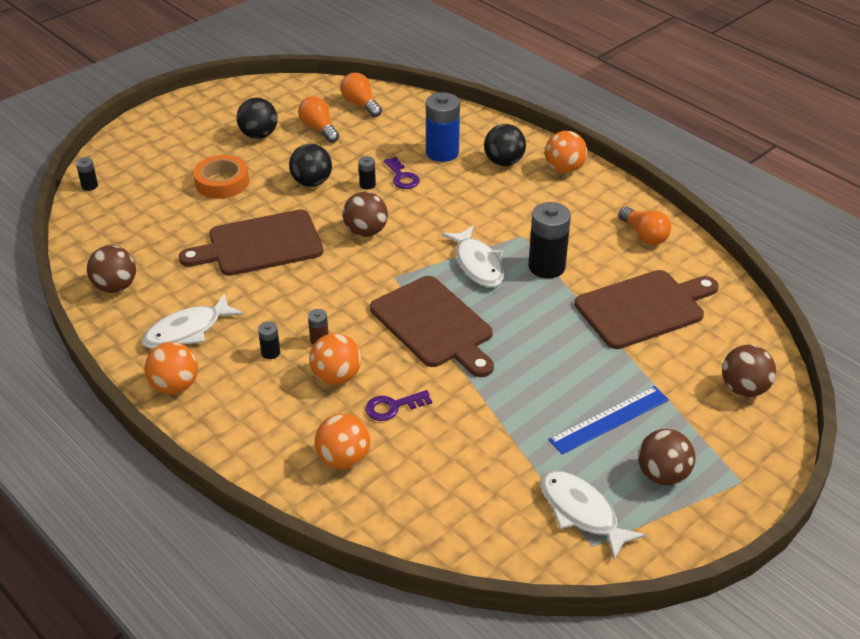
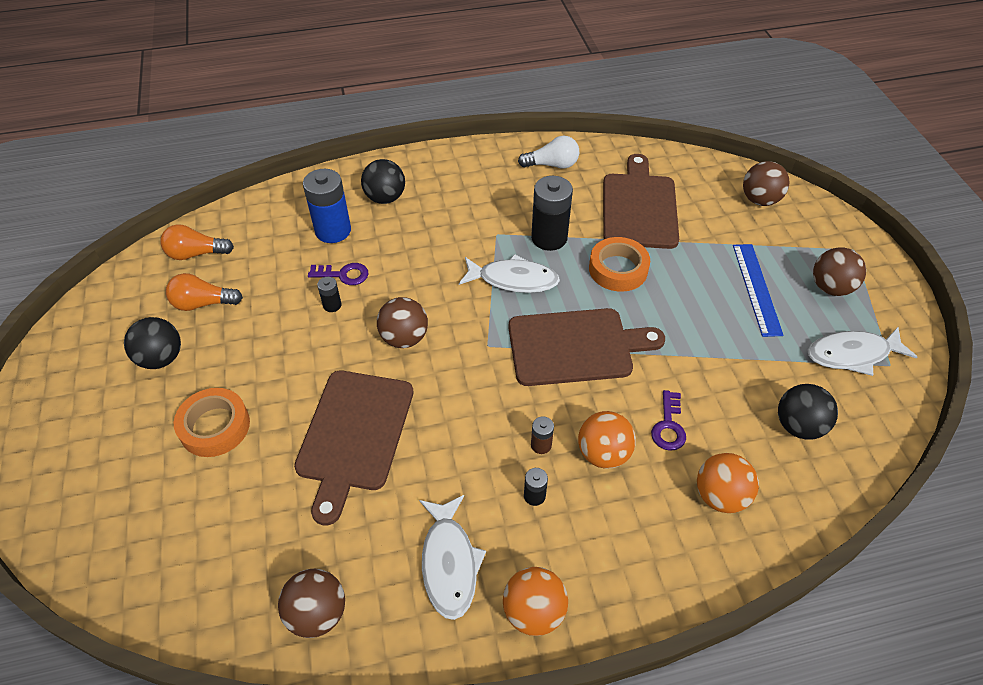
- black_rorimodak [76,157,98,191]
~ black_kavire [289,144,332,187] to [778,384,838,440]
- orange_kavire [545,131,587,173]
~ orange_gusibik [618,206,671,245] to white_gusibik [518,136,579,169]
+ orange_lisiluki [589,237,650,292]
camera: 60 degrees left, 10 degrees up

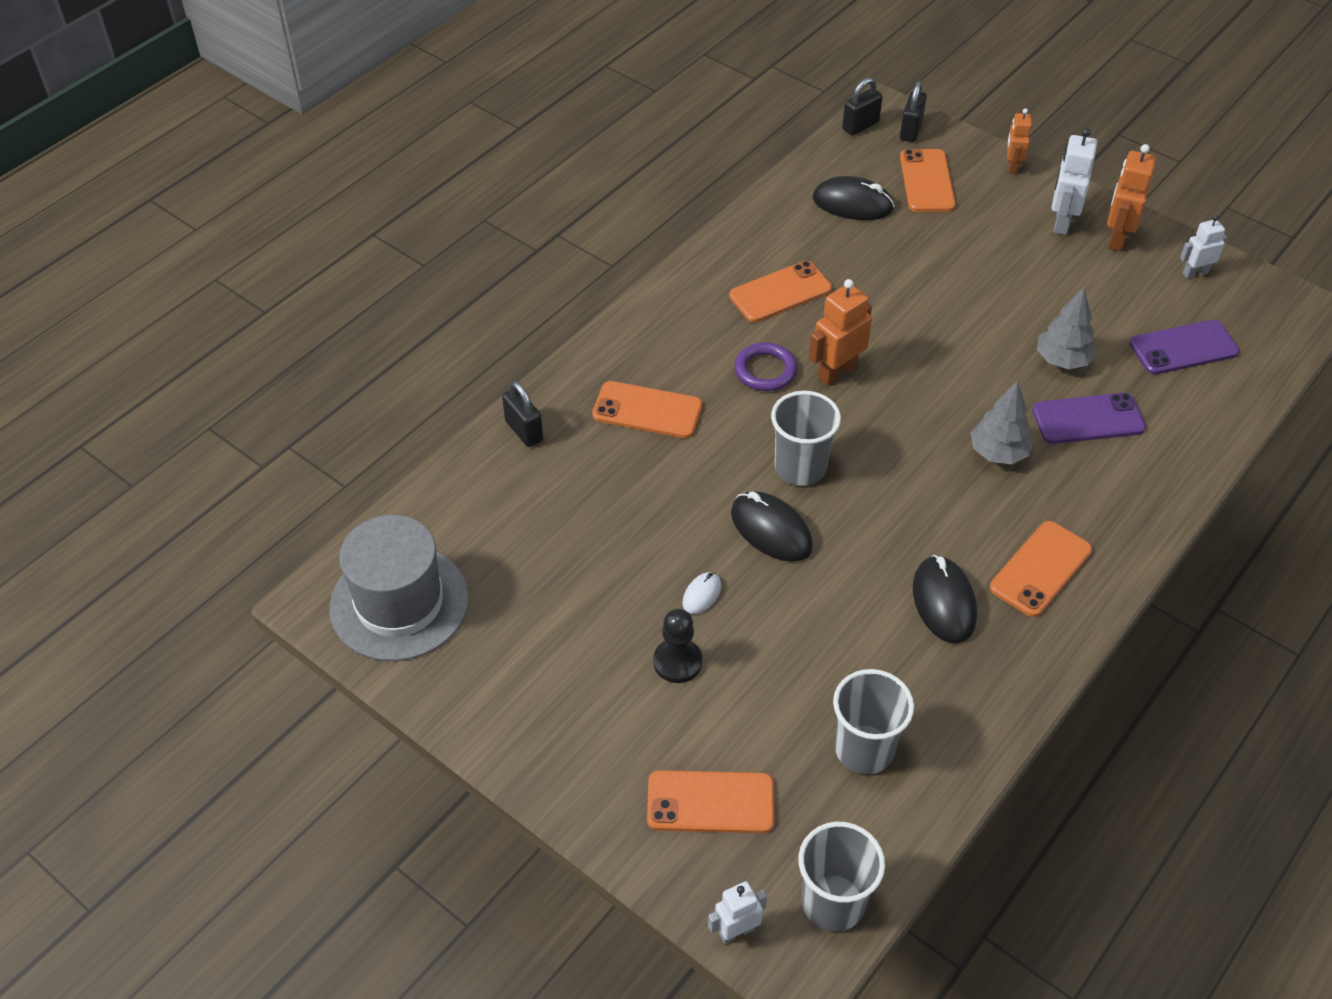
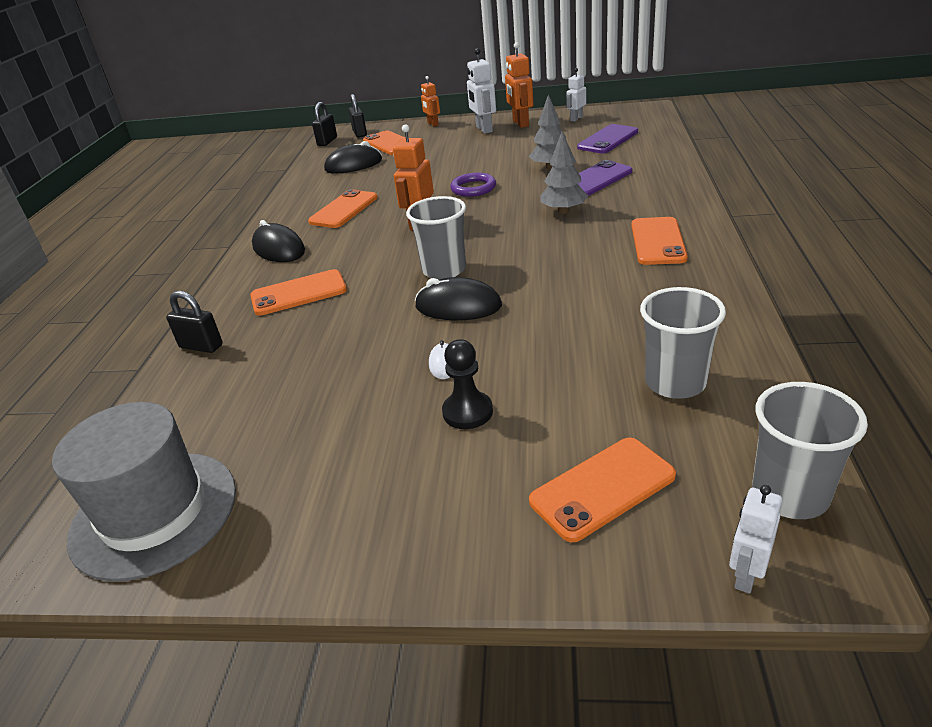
~ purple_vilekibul [734,343,797,391] to [450,172,496,197]
~ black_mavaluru [913,555,977,643] to [252,220,305,262]
camera: 30 degrees left, 15 degrees down

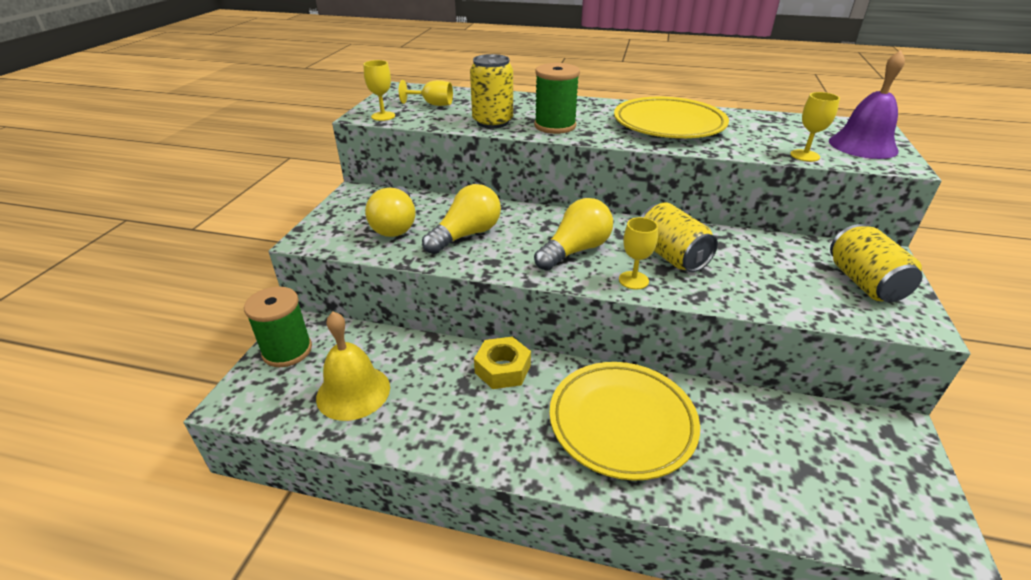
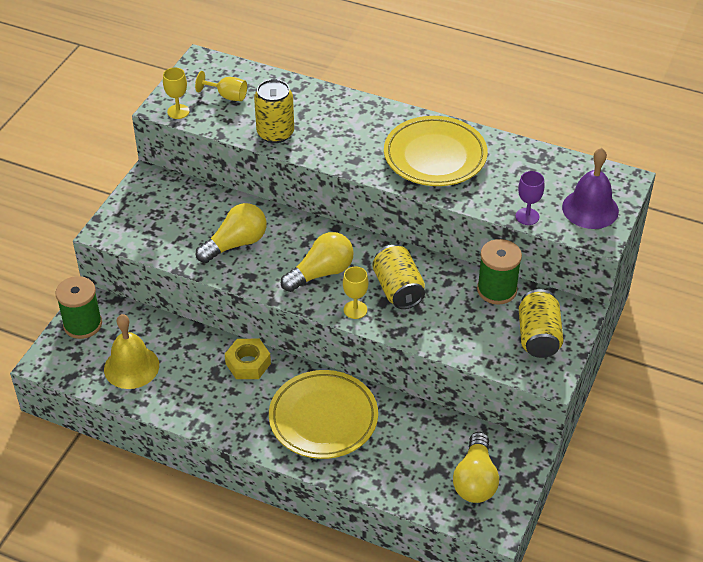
~ yellow_gusibik [365,186,415,237] to [453,432,499,503]
~ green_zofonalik [534,63,580,134] to [477,239,522,305]
~ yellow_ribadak [790,92,840,162] to purple_ribadak [516,171,544,225]
camera: 10 degrees right, 10 degrees up

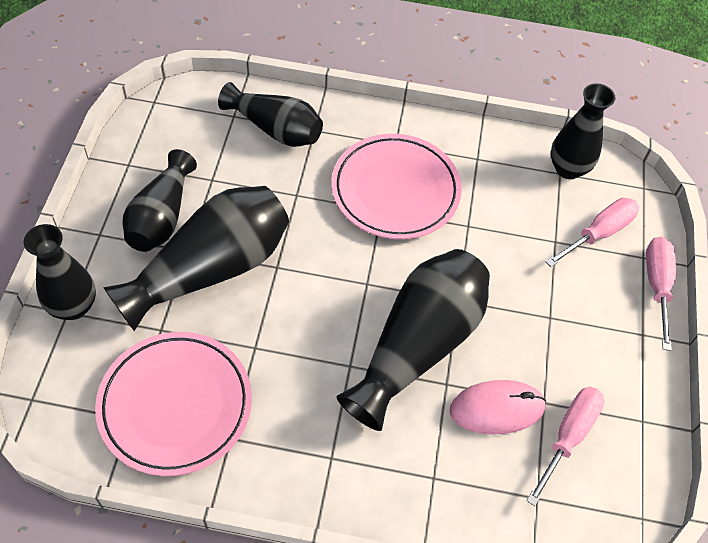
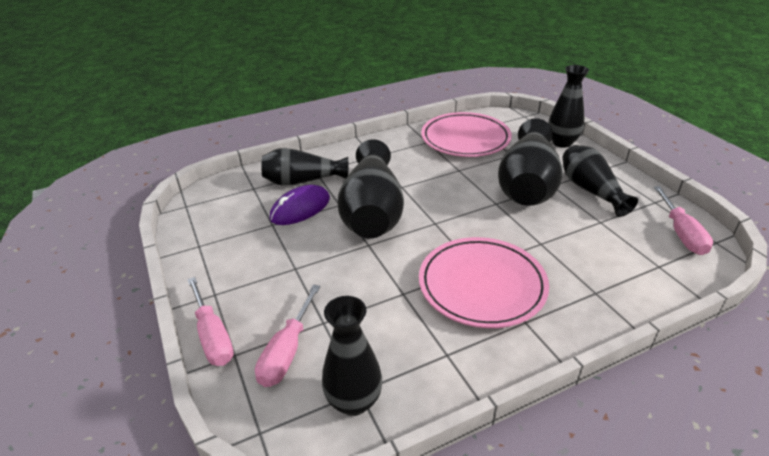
~ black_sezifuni [218,82,323,147] to [262,148,349,186]
~ pink_mavaluru [450,380,546,435] to purple_mavaluru [270,185,330,225]
~ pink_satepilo [527,387,605,506] to [654,186,713,255]
camera: 150 degrees right, 20 degrees down

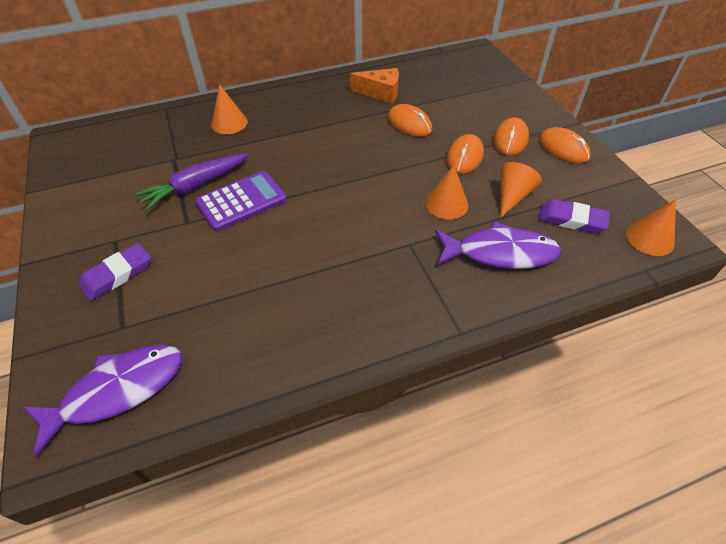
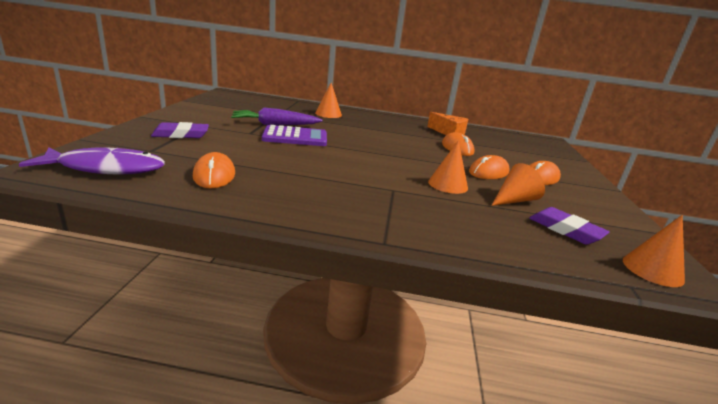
- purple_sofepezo [435,221,561,269]
~ orange_mavaluru [539,127,591,163] to [193,152,235,188]
camera: 25 degrees right, 25 degrees down

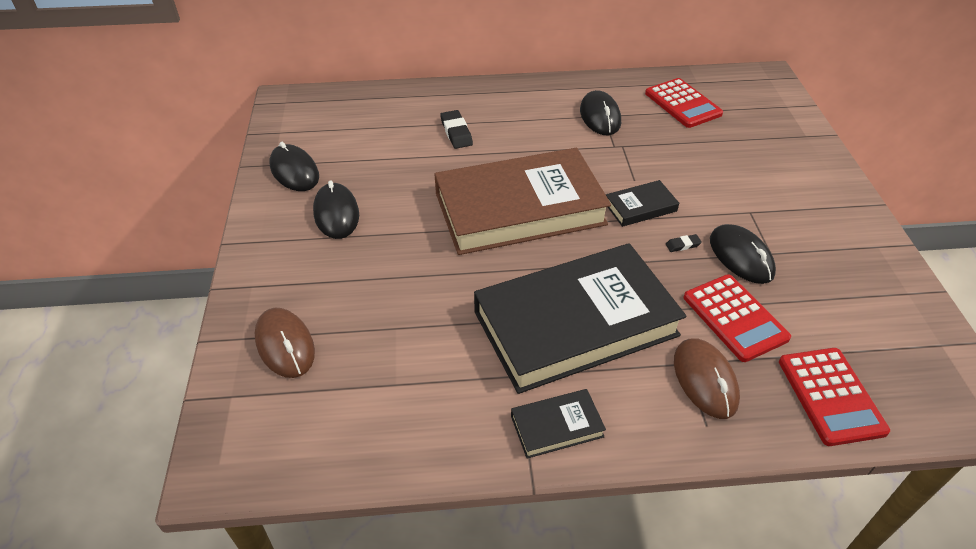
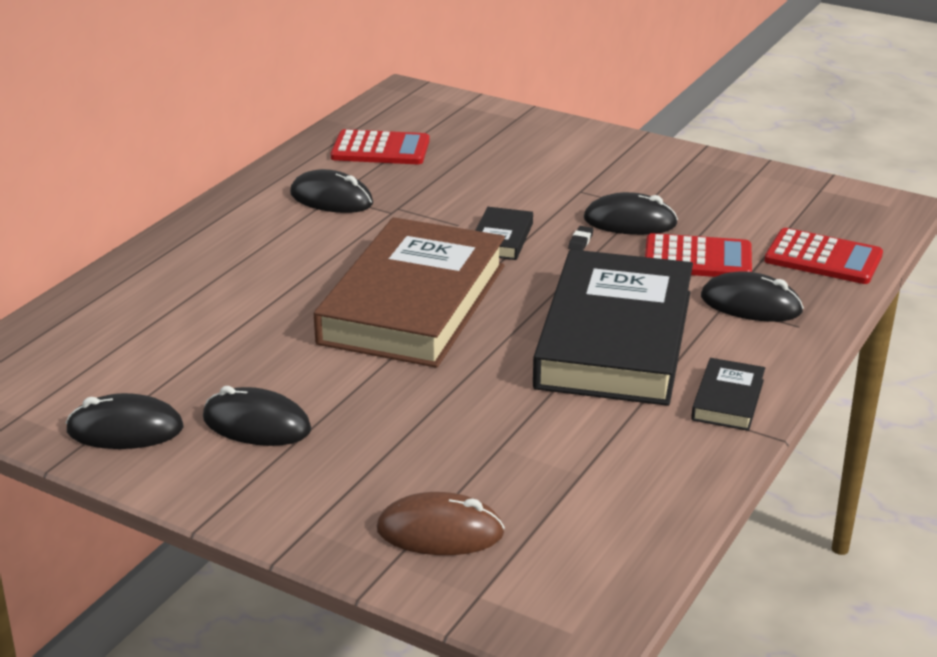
- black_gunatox [440,110,473,149]
~ brown_mavaluru [674,338,740,419] to black_mavaluru [701,271,804,322]
camera: 55 degrees left, 15 degrees down

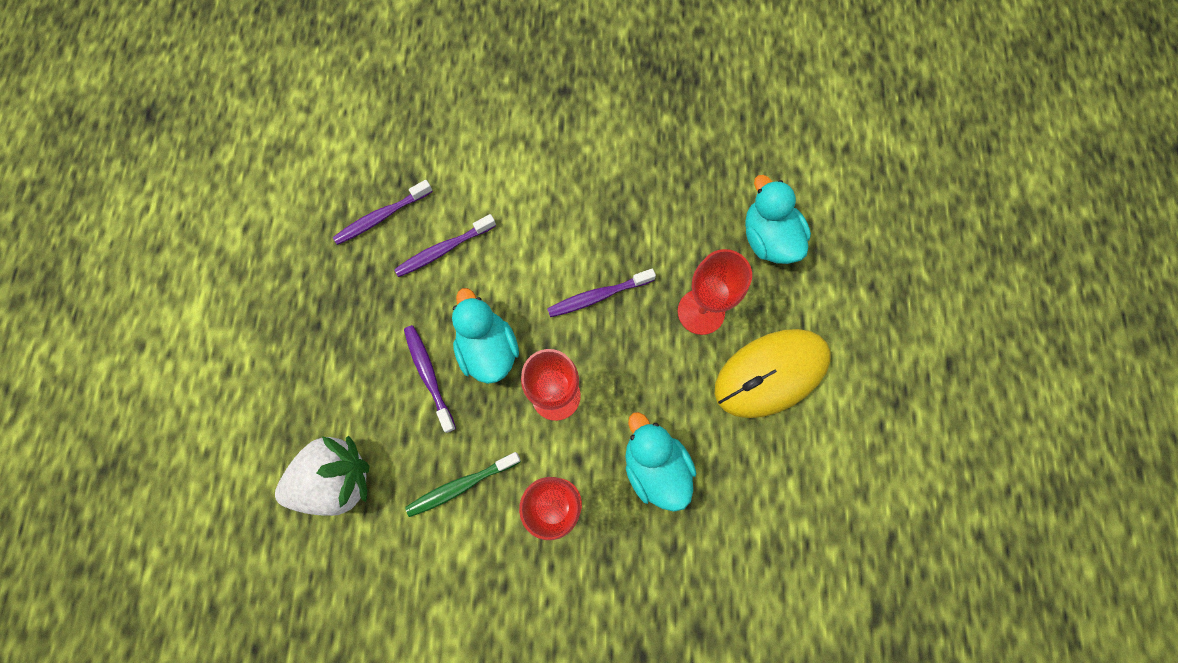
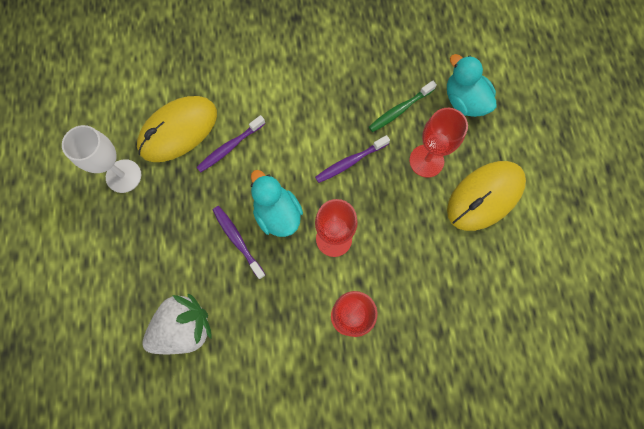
~ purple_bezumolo [333,180,433,245] to yellow_mavaluru [137,96,217,162]
~ green_bezumolo [405,452,521,517] to [369,81,437,132]
- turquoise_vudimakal [625,412,696,512]
+ white_ribadak [62,125,141,193]
camera: 10 degrees left, 0 degrees up

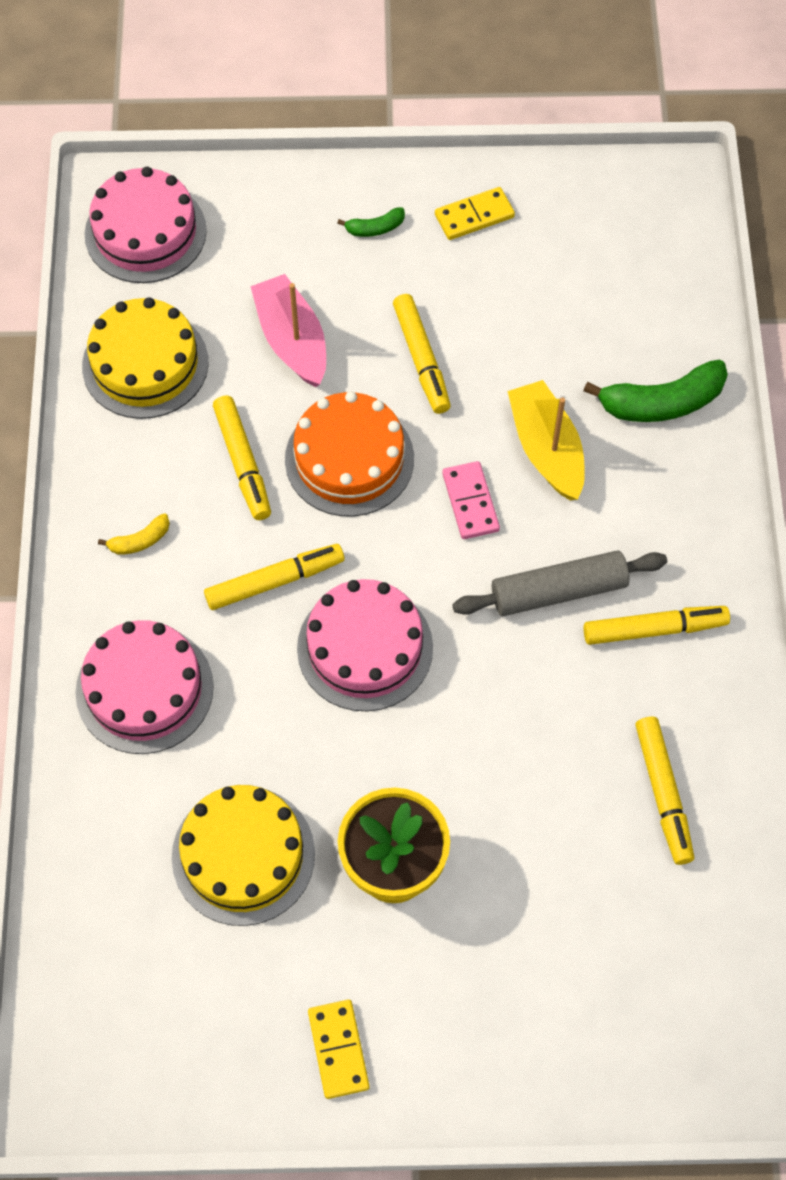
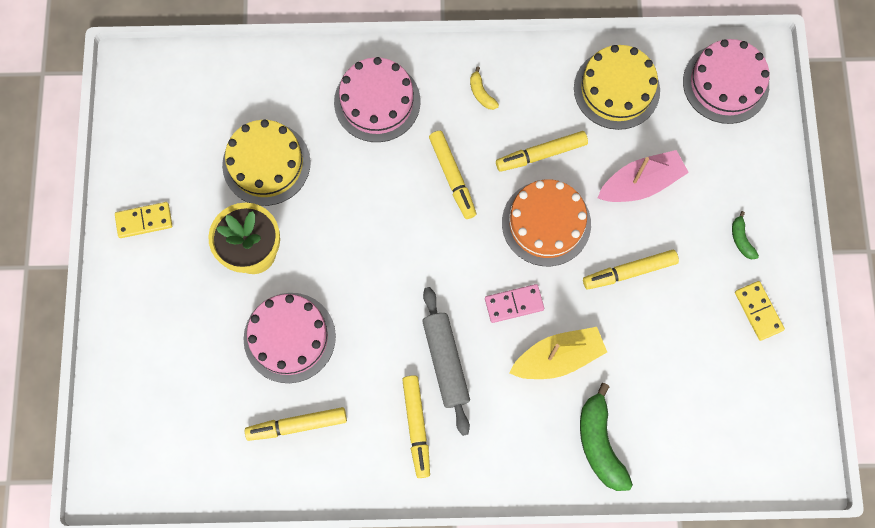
~ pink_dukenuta [297,579,433,711] to [244,293,336,383]
camera: 90 degrees right, 10 degrees up

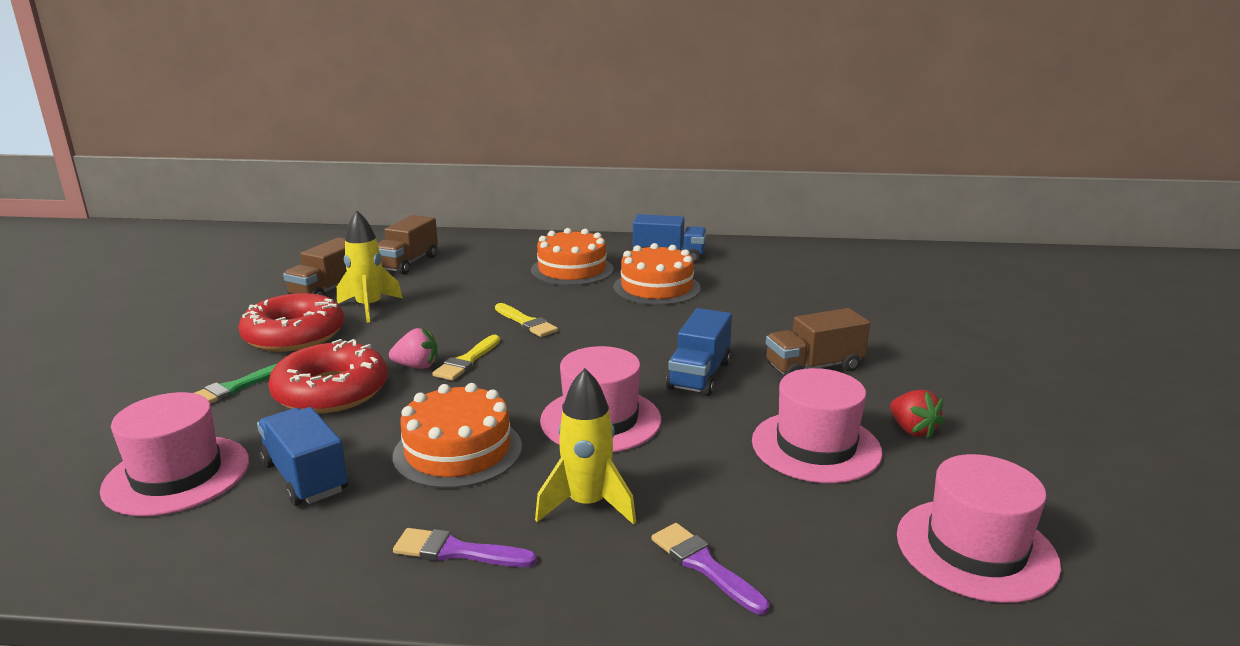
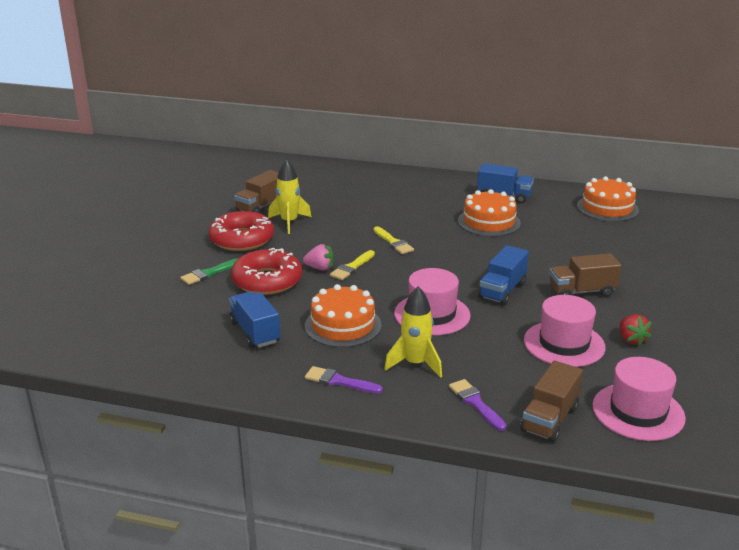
- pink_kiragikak [100,392,249,516]
~ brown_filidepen [377,215,438,275] to [520,360,583,442]
~ orange_dukenuta [531,228,614,286] to [577,176,639,222]
camera: 10 degrees right, 5 degrees up

